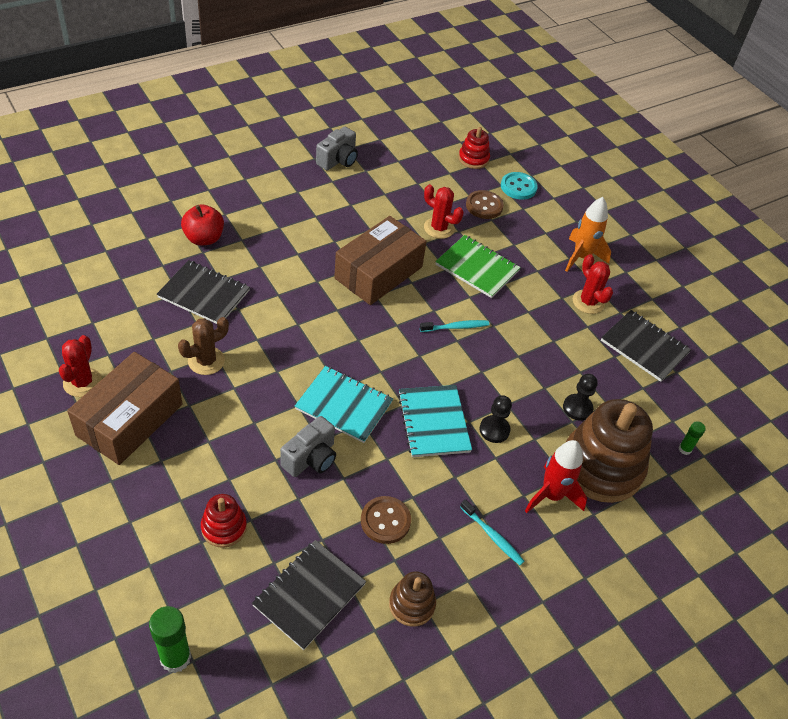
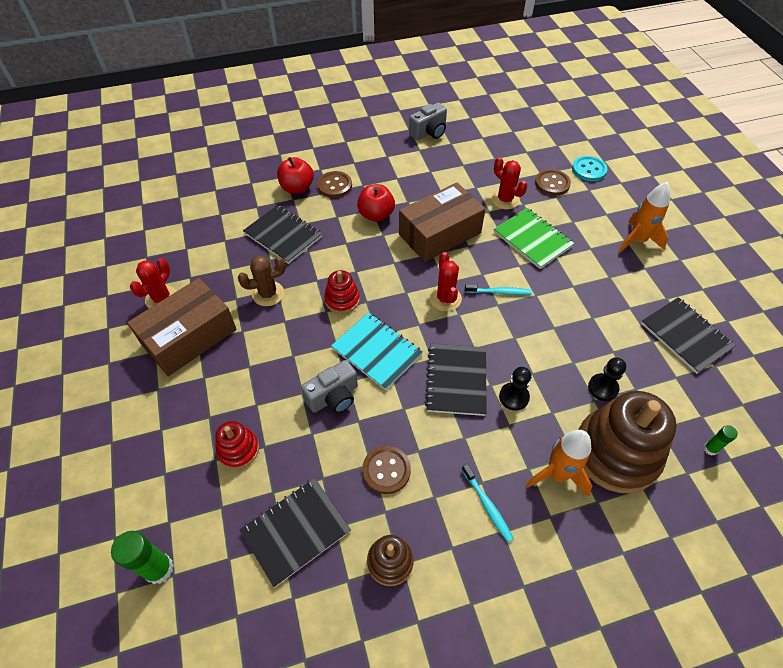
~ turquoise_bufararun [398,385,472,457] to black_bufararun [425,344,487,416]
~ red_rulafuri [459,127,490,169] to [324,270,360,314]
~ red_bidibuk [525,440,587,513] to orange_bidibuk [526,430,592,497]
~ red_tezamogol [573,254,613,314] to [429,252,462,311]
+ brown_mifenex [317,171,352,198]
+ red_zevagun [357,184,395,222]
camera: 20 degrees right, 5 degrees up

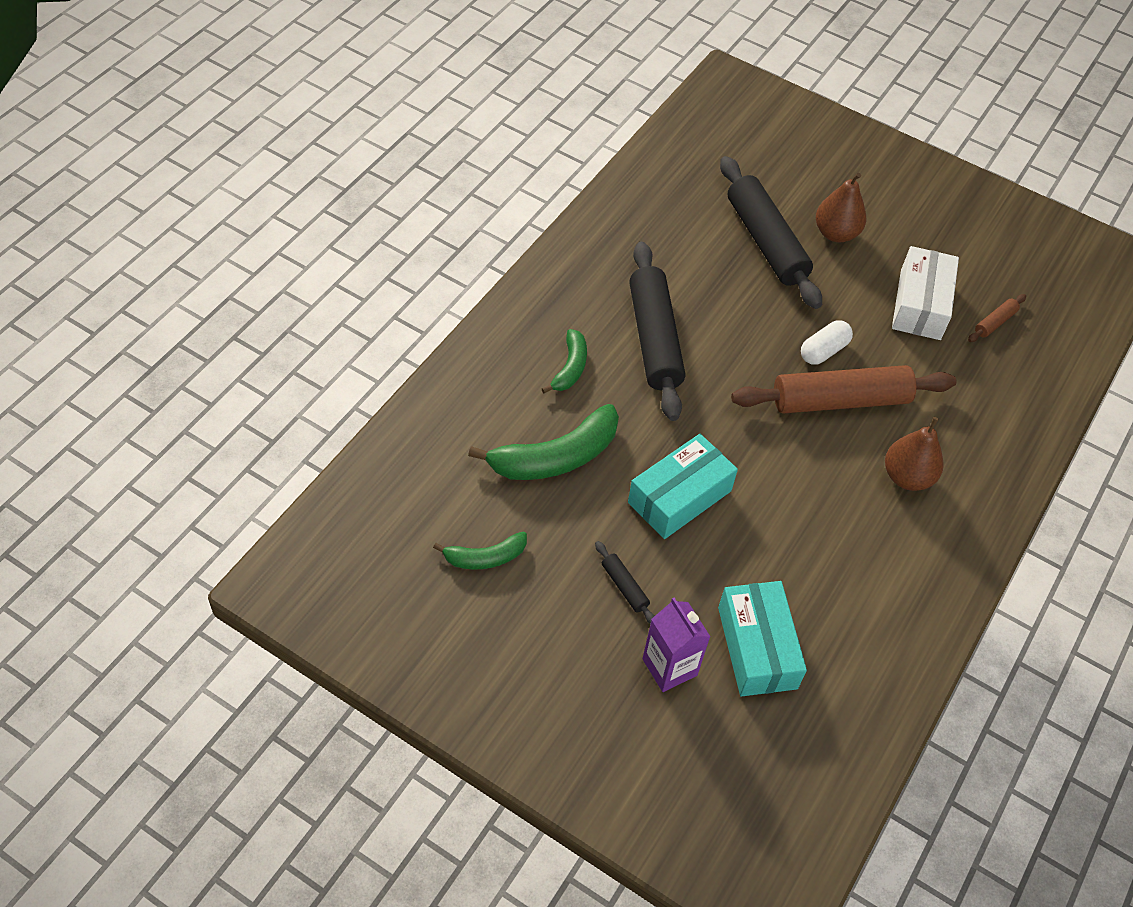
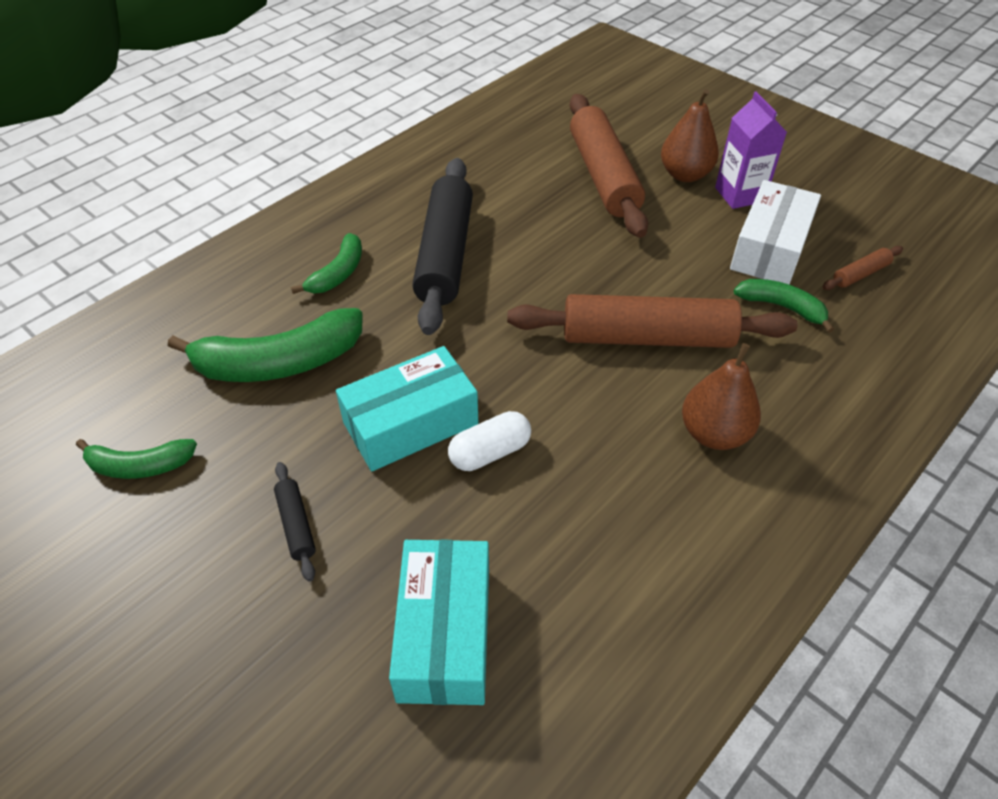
~ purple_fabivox [642,598,710,692] to [715,92,787,209]
~ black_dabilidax [720,156,822,309] to brown_dabilidax [570,94,648,238]
~ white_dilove [801,320,853,365] to [448,411,531,471]
+ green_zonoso [734,279,834,333]
camera: 15 degrees right, 5 degrees down

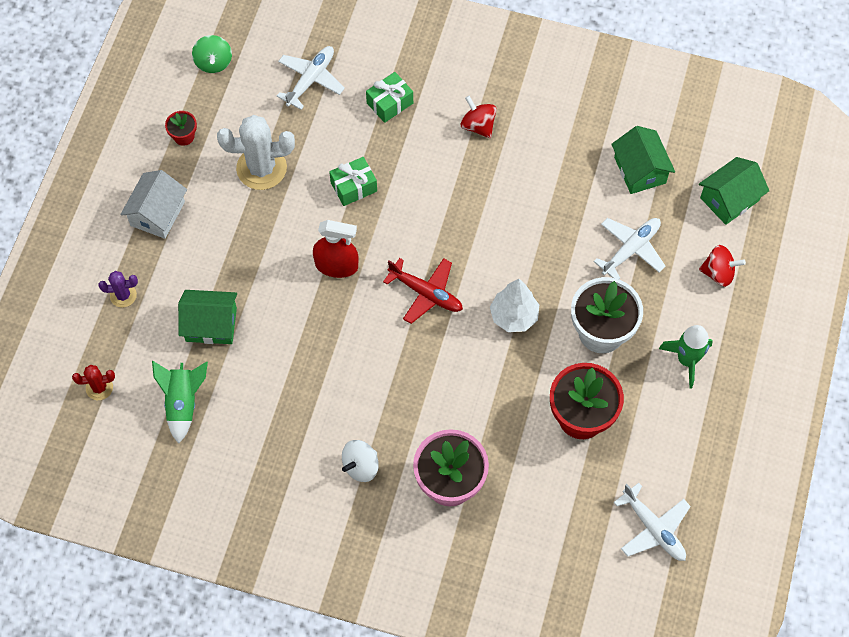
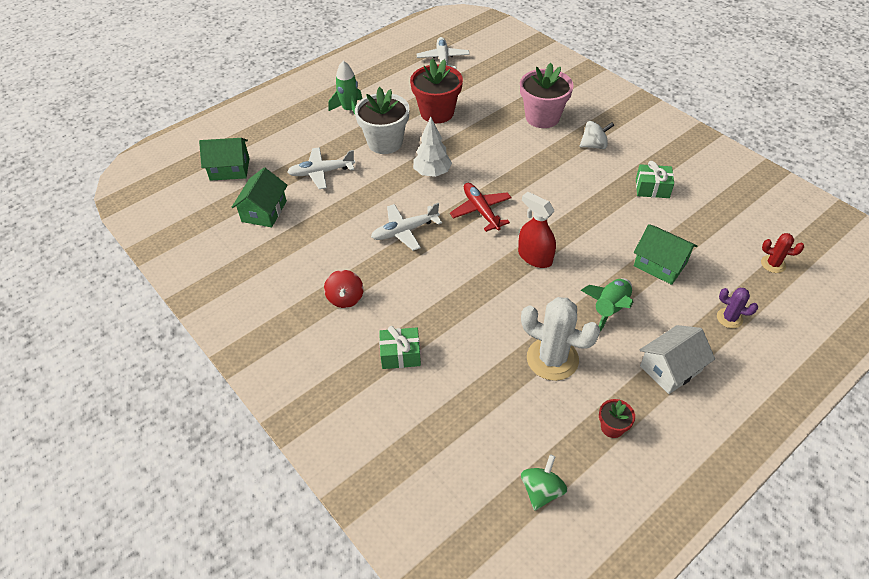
~ green_bidibuk [152,361,208,444] to [581,278,633,332]
~ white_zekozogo [277,46,345,110] to [371,203,442,251]
~ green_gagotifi [329,157,377,206] to [636,161,674,198]
- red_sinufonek [699,245,746,287]
camera: 145 degrees left, 15 degrees down

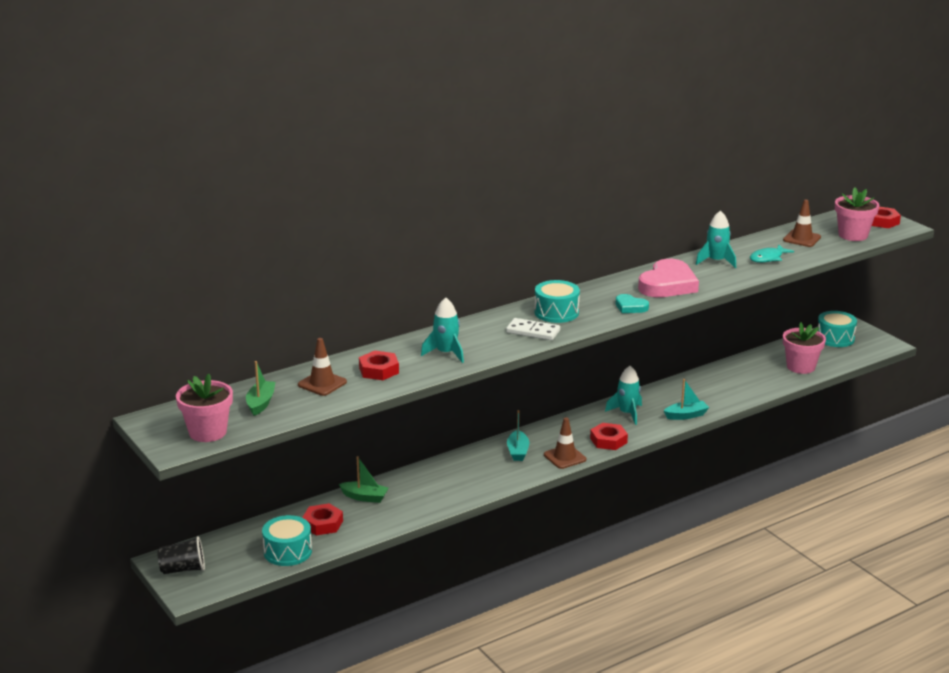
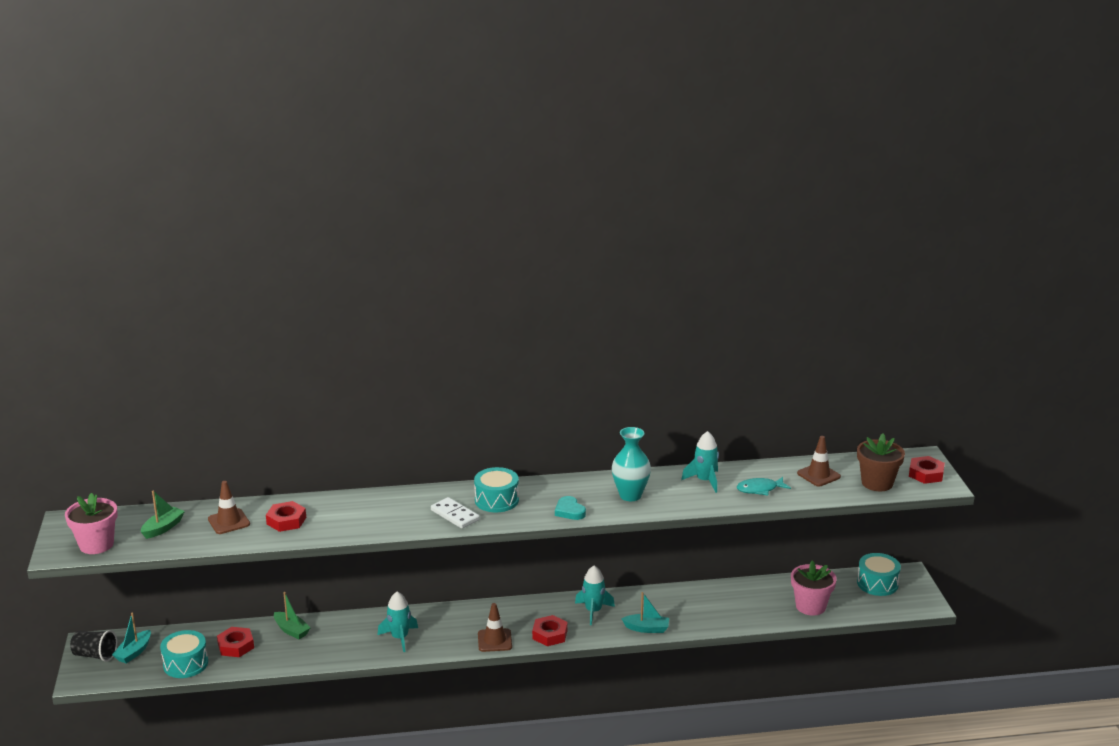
~ turquoise_bidibuk [421,297,464,363] to [378,591,418,652]
~ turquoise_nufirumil [507,410,529,461] to [112,612,151,664]
~ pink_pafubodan [638,259,699,297] to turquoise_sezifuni [612,427,651,501]
~ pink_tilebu [835,187,879,241] to brown_tilebu [857,433,905,491]
camera: 25 degrees right, 0 degrees up

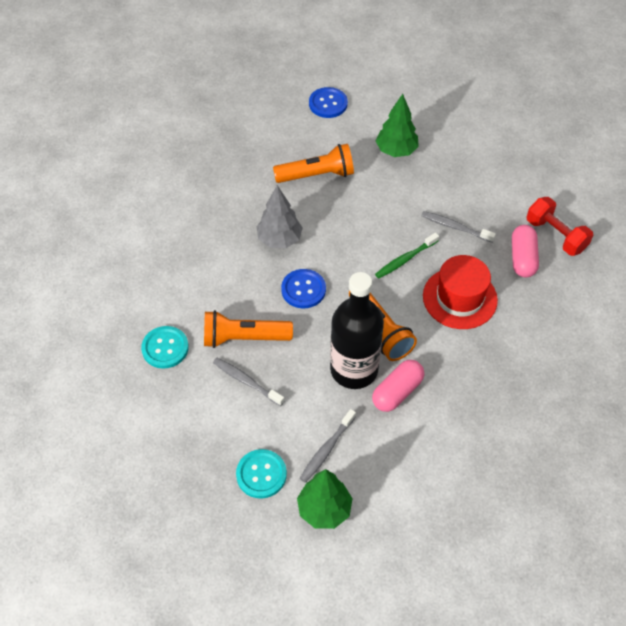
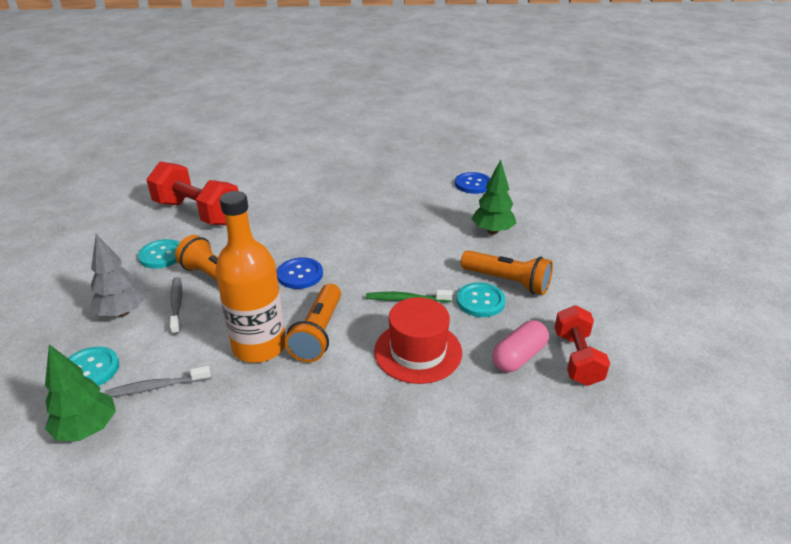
~ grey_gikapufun [256,185,303,248] to [90,234,146,317]
~ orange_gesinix [273,144,354,183] to [461,250,553,295]
~ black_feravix [330,272,384,389] to orange_feravix [215,191,286,363]
- pink_dilove [372,360,424,412]
~ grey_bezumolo [421,211,496,242] to turquoise_mifenex [457,283,505,317]
+ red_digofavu [146,161,239,225]
camera: 40 degrees right, 20 degrees down

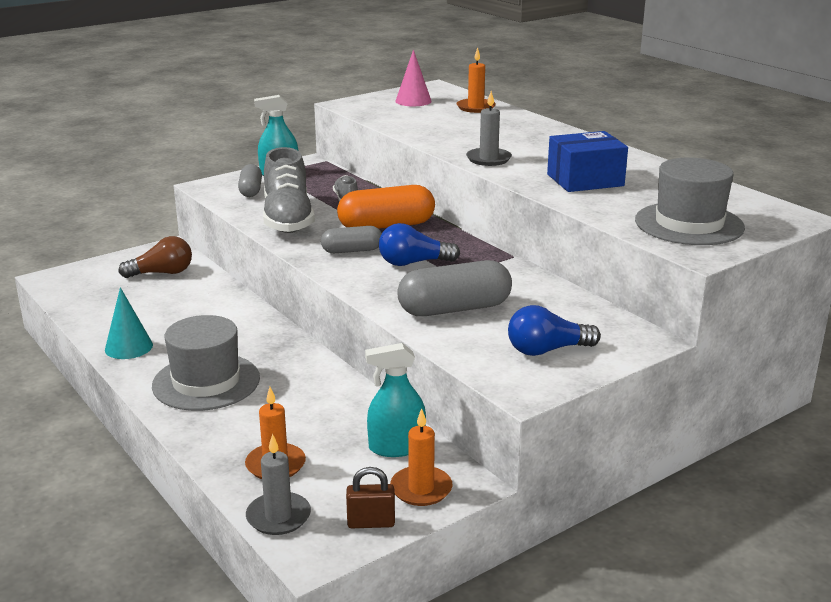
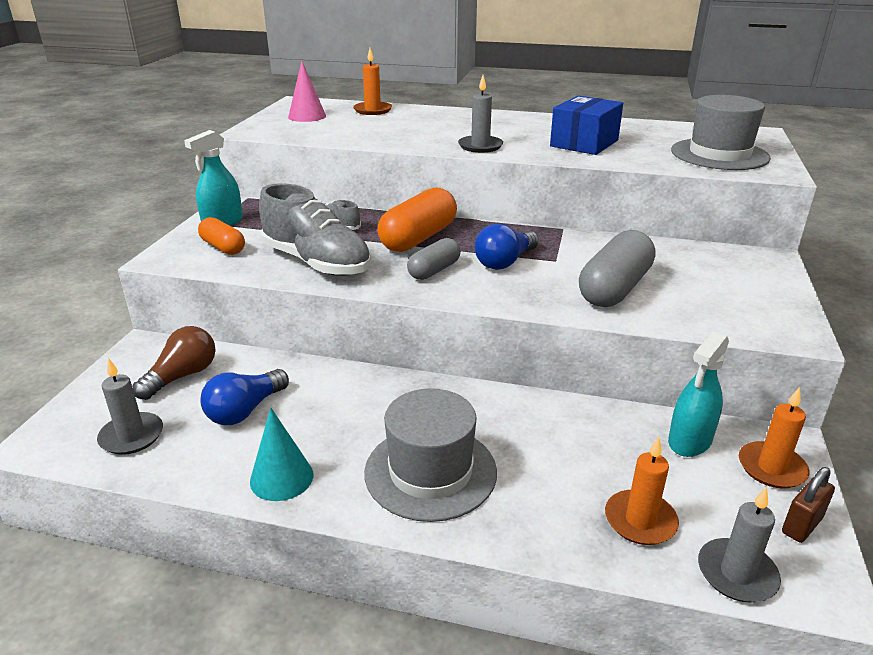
~ grey_dilove [238,164,262,197] to orange_dilove [198,217,245,255]
~ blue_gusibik [508,305,601,356] to [200,369,289,425]
+ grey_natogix [97,358,163,455]
camera: 40 degrees left, 5 degrees up

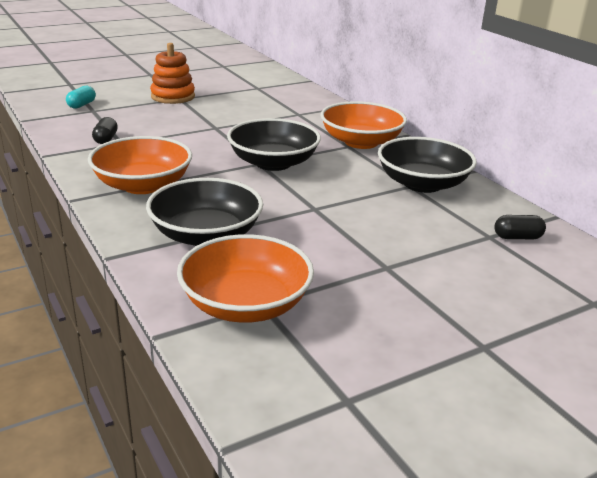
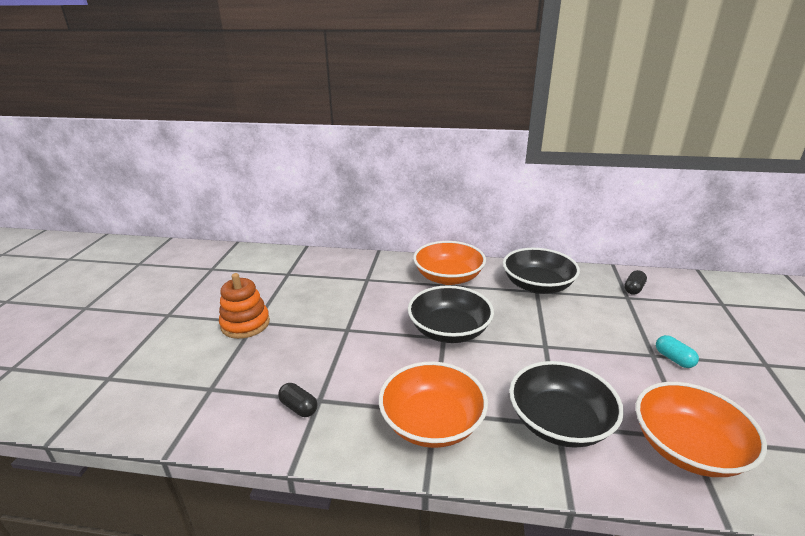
~ turquoise_dilove [66,86,96,109] to [656,335,699,368]
camera: 50 degrees left, 0 degrees up

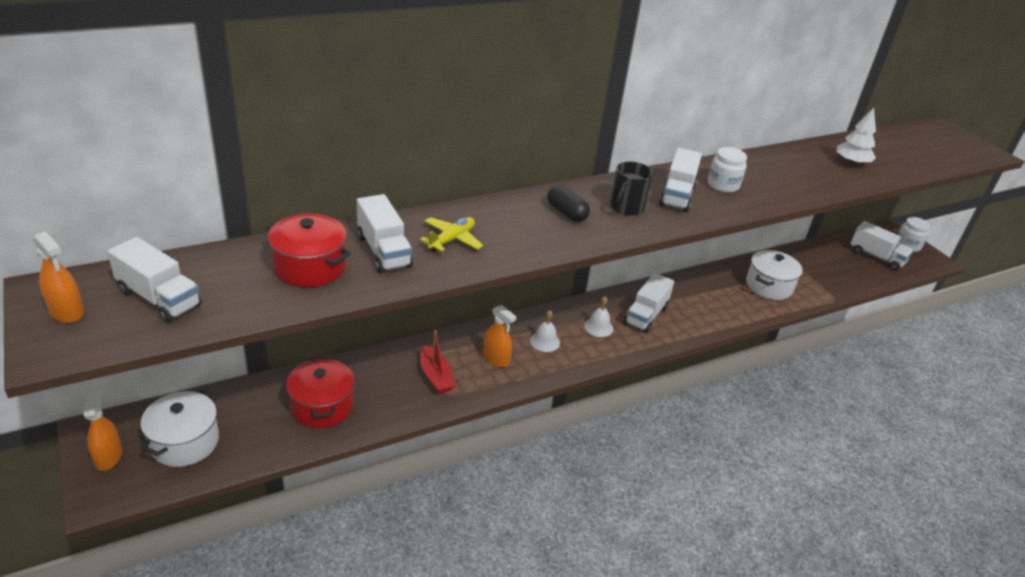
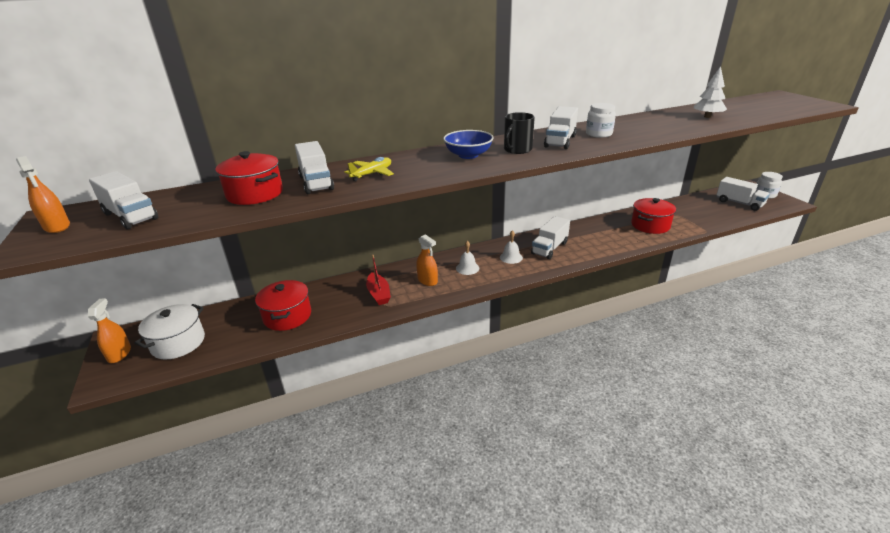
~ black_dilove [547,185,590,222] to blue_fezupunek [443,130,494,159]
~ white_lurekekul [746,250,803,300] to red_lurekekul [631,198,676,234]
camera: 10 degrees right, 5 degrees down

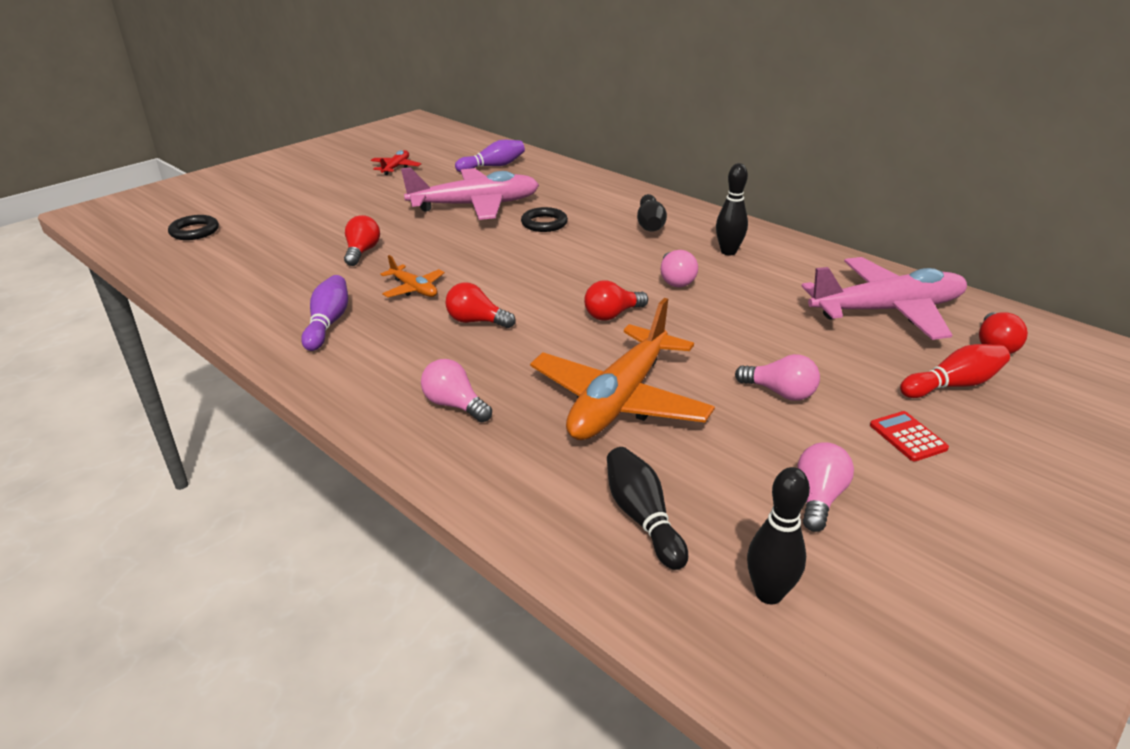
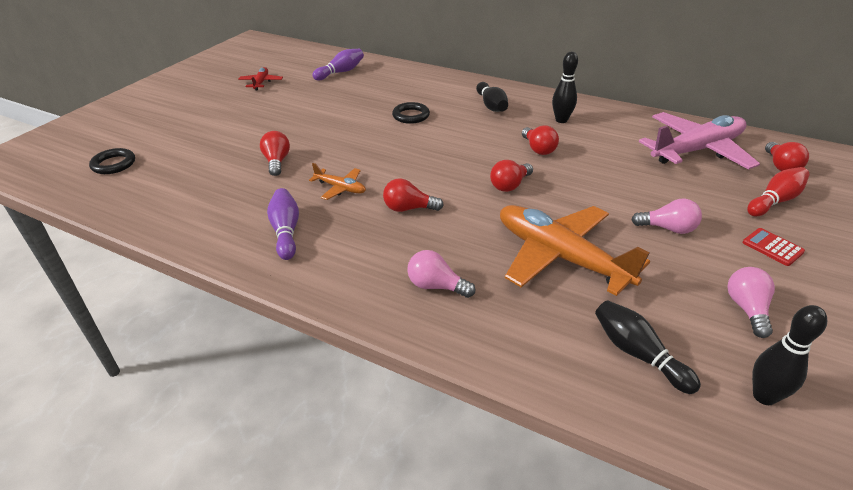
- pink_zekozogo [401,167,539,220]
~ orange_zekozogo [530,298,715,440] = [500,205,650,296] 120 degrees clockwise
~ pink_gusibik [661,250,698,287] to red_gusibik [522,125,559,155]
camera: 15 degrees left, 5 degrees up

